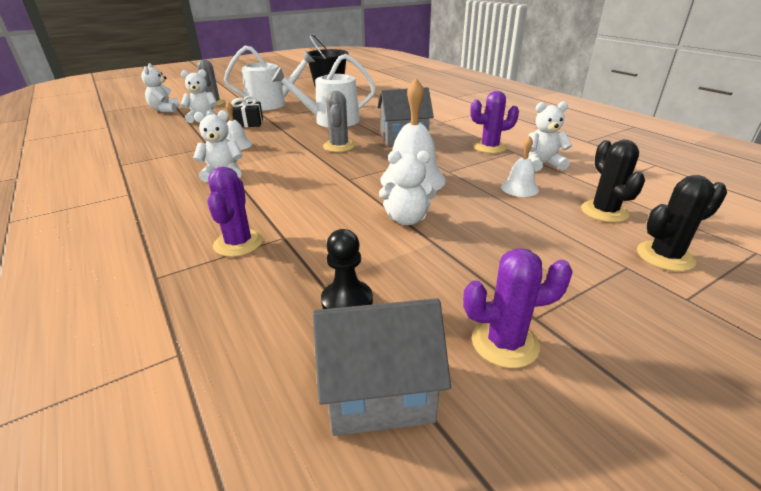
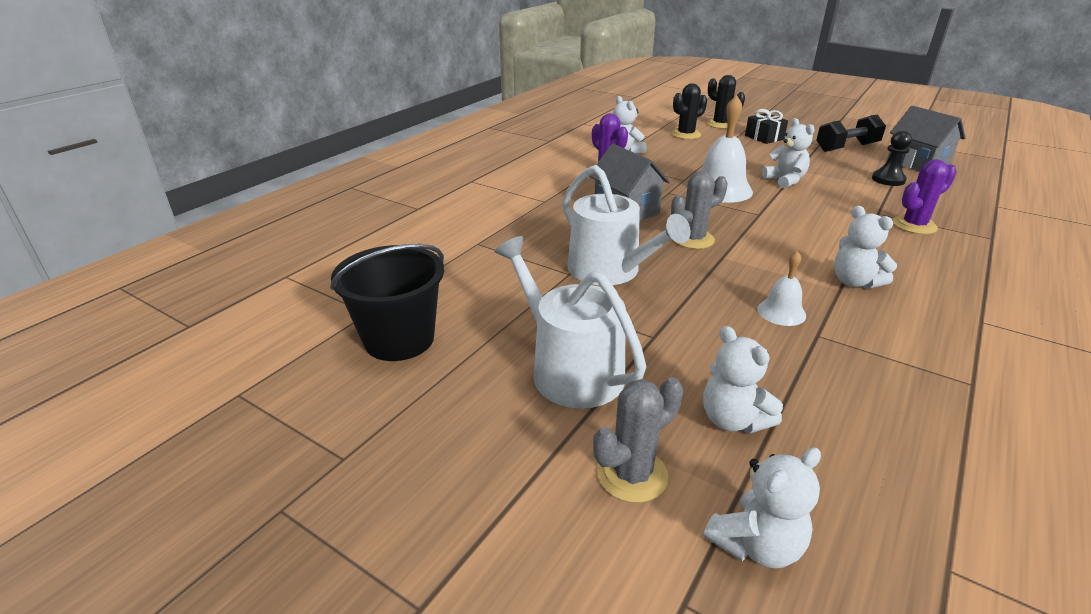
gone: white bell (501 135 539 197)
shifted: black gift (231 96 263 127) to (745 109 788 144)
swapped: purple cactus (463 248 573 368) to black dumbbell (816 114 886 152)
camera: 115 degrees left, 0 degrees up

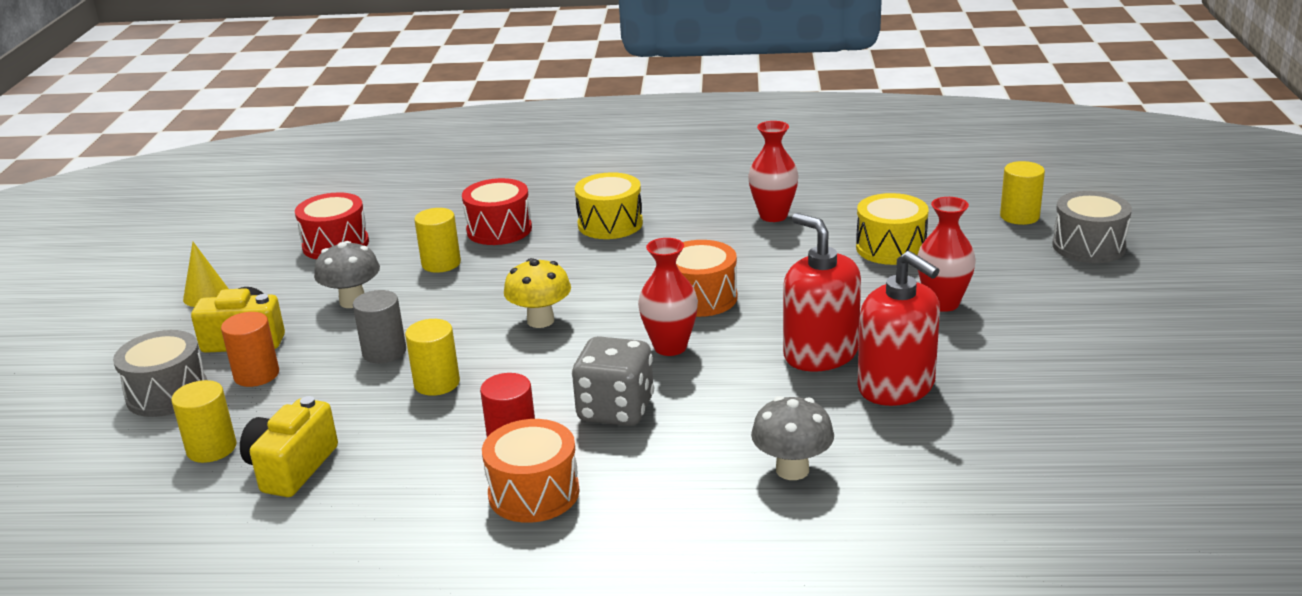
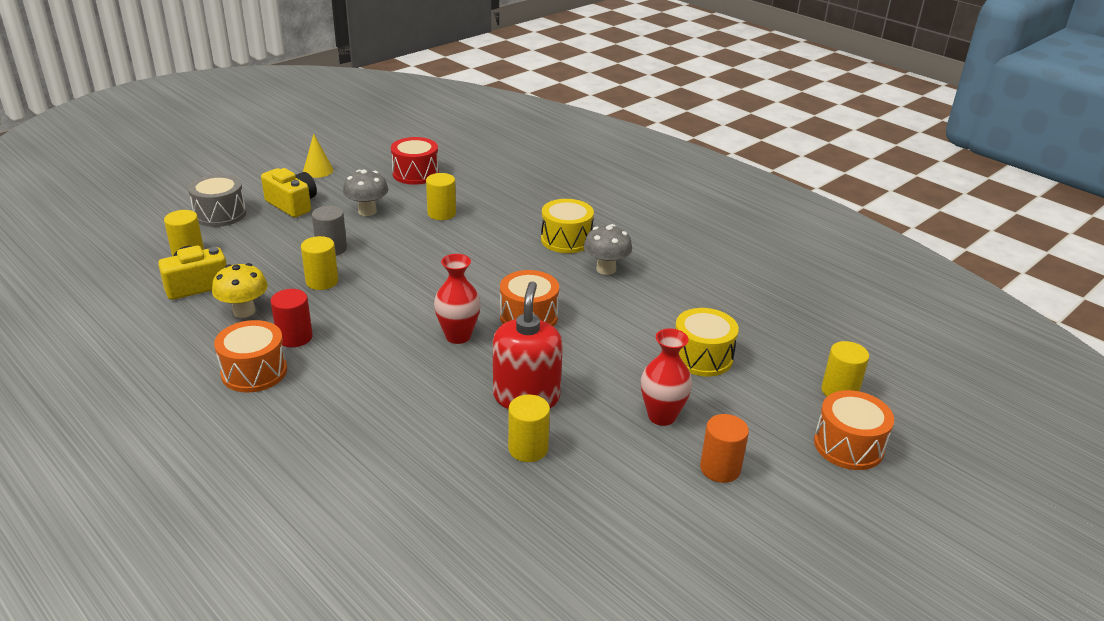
gone: red drum (462 178 532 245); grey dice (572 336 654 426); red vase (748 121 799 222)
shifted: yellow mushroom (504 258 571 328) to (212 263 268 318); grey mushroom (751 396 834 480) to (584 224 632 275); orange cylinder (221 312 279 387) to (700 414 749 483)
swapped: red soap dispenser (857 251 940 406) to yellow cylinder (508 394 550 462)
repainted: grey drum (1052 191 1132 263) to orange drum (814 390 894 470)
camera: 40 degrees right, 5 degrees up

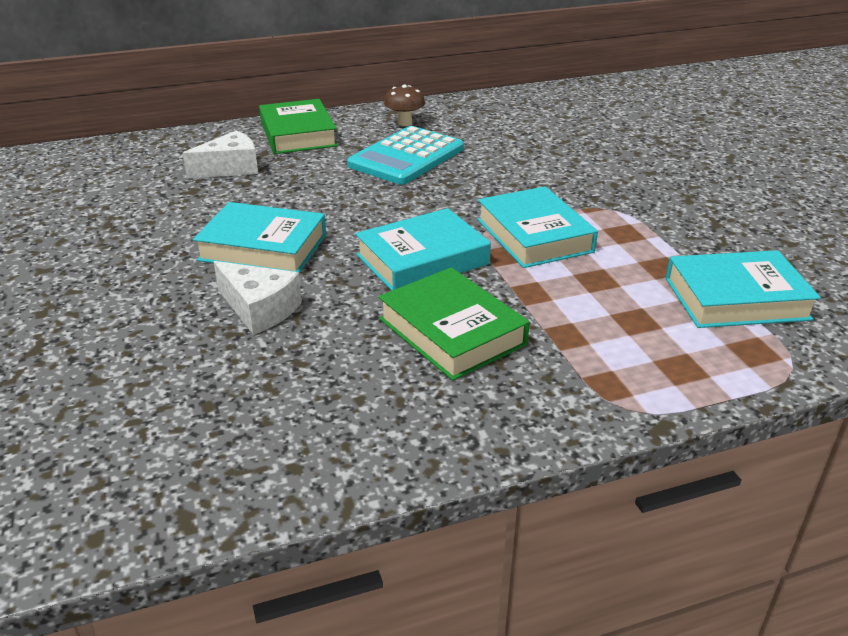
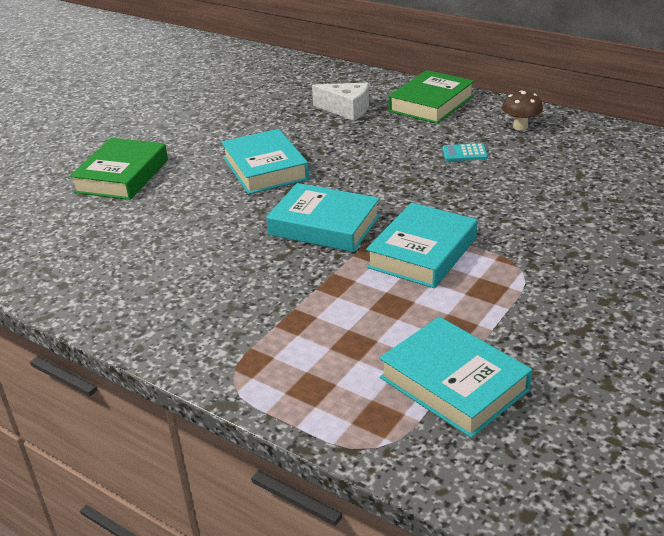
gone: white cheese (213 261 302 335)
shifted: green book (378 267 530 381) to (69 138 168 200)
scaled: turquoise calculator (347 126 464 185) = (443 143 488 161) x0.42
camera: 55 degrees right, 0 degrees up

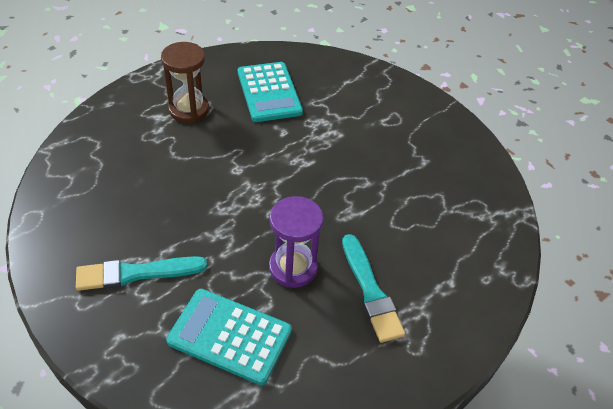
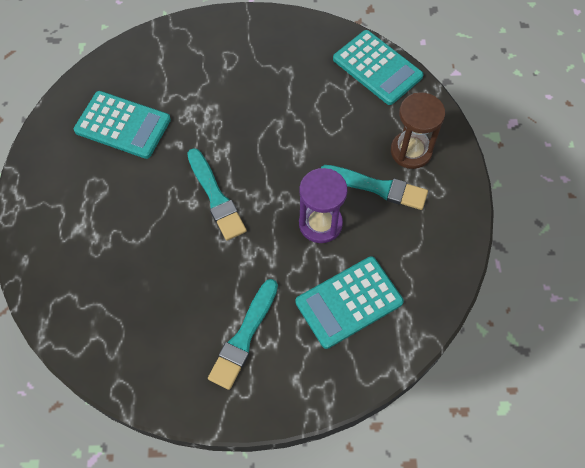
new: turquoise brush (187 148 247 241); turquoise calculator (333 30 423 105)
shifted: brown hourglass (161 42 209 123) to (391 92 445 169)
camera: 50 degrees left, 15 degrees up

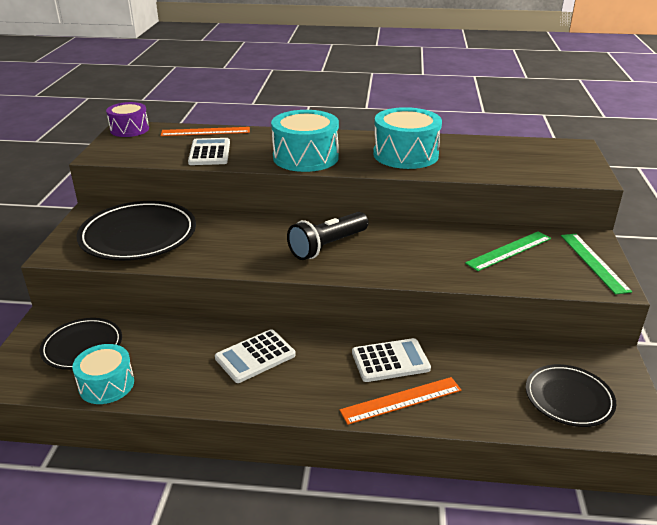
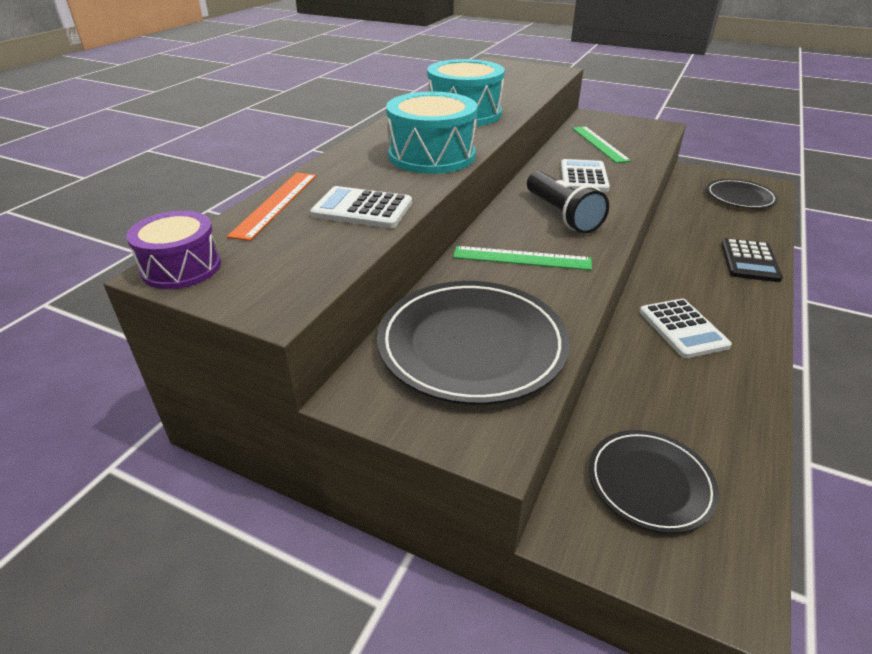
gone: turquoise drum (72 344 134 404)
shifted: green ruler (561 234 632 294) to (453 246 592 270); white calculator (352 338 431 382) to (561 159 610 192)
swapped: orange ruler (340 377 461 425) to black calculator (721 238 783 282)
camera: 70 degrees left, 5 degrees up

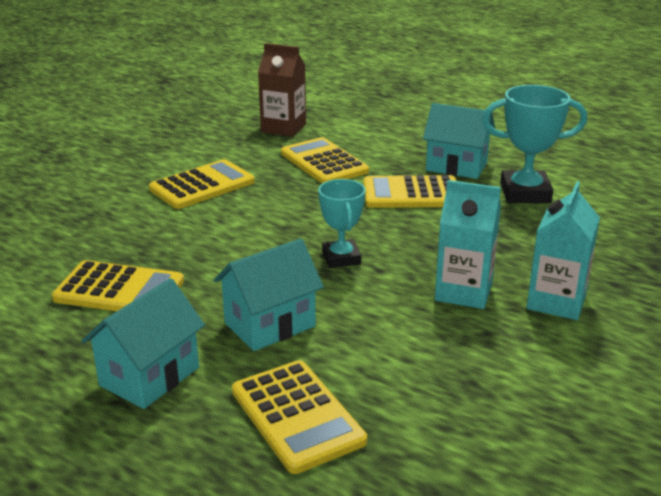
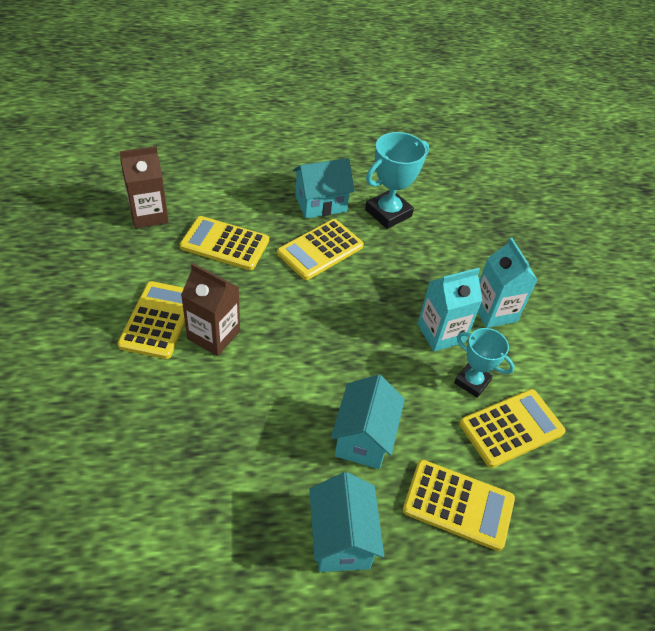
new: brown carton (181 263 240 356)
shifted: turquoise trophy (318 179 366 268) to (454 328 515 398); yellow calculator (52 260 184 311) to (459 389 566 468)
camera: 45 degrees left, 20 degrees up

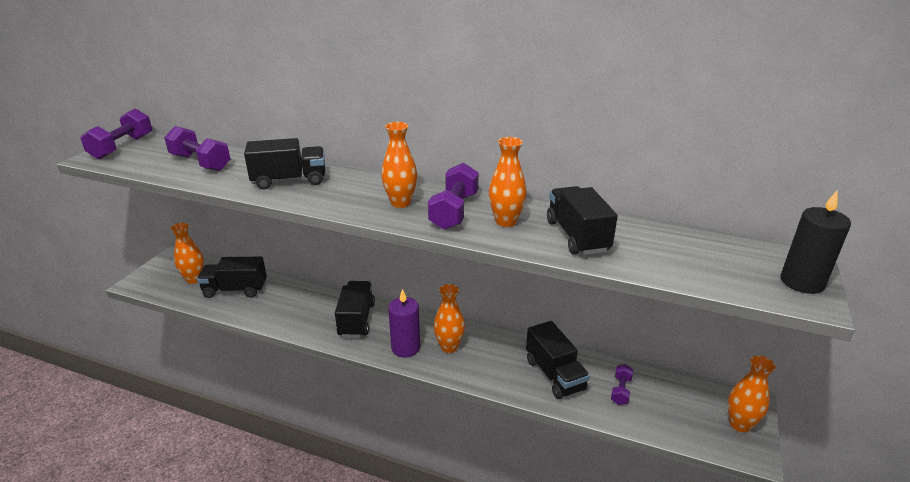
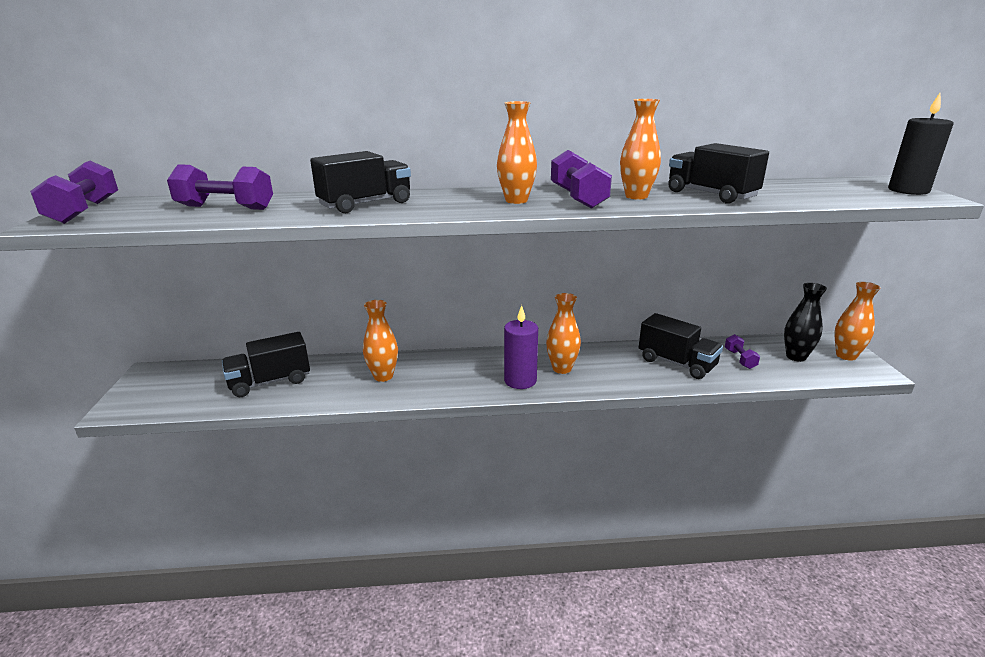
gone: black truck (335 281 375 338)
new: black vase (784 283 827 362)
shifted: orange vase (170 223 204 284) to (363 300 398 382)
camera: 25 degrees left, 5 degrees down

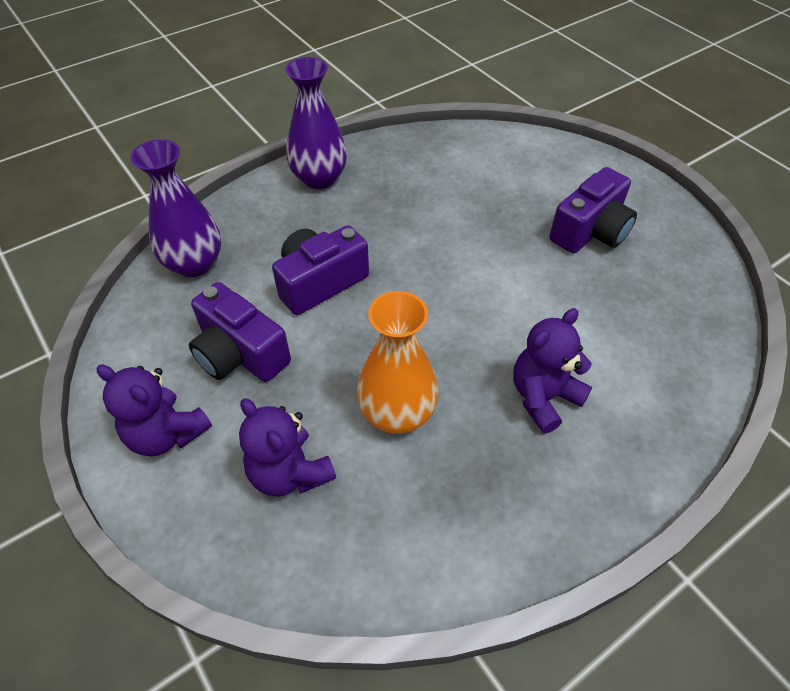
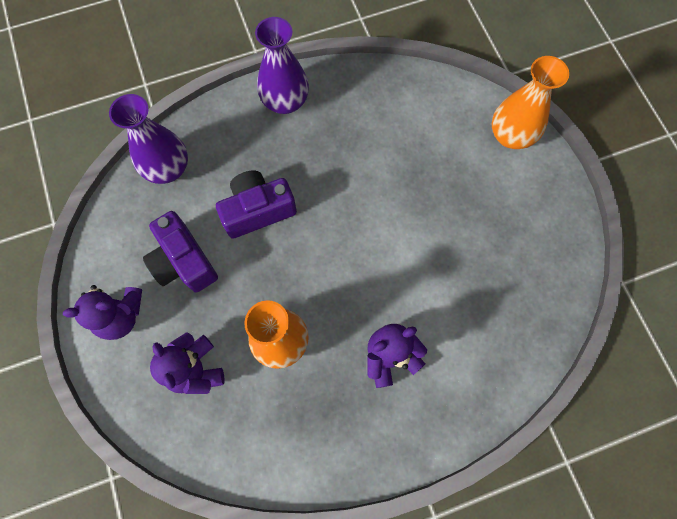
gone: purple camera (550 167 637 253)
new: orange vase (492 56 569 149)
rotated: purple teddy bear (97 364 212 456) = (63 285 142 340) 60 degrees counterclockwise
camera: 15 degrees right, 20 degrees up

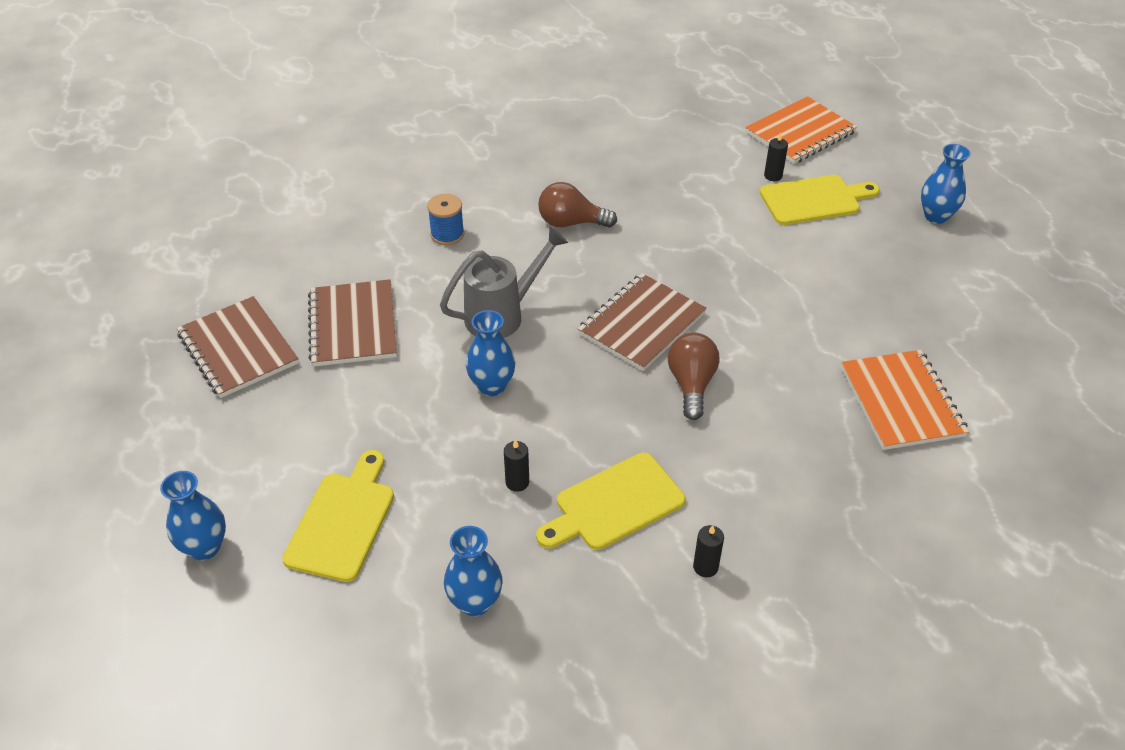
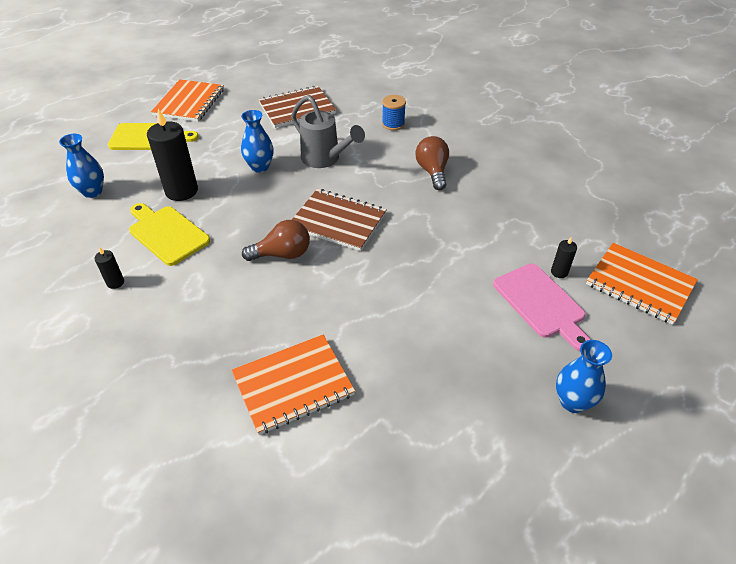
gone: blue vase (160 471 226 560); brown notebook (177 296 299 398)
new: orange notebook (151 79 224 122)
repainted: yellow cutting board (760 175 880 225) to pink cutting board (493 264 591 351)
scaled: black candle (504 439 529 492) = (147 109 198 201) x2.18
camera: 75 degrees right, 0 degrees up

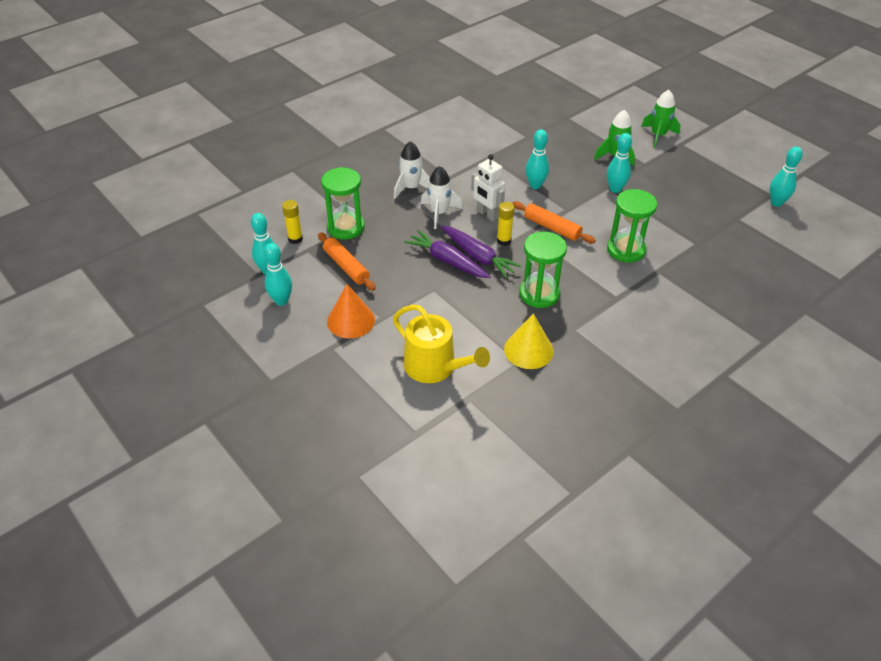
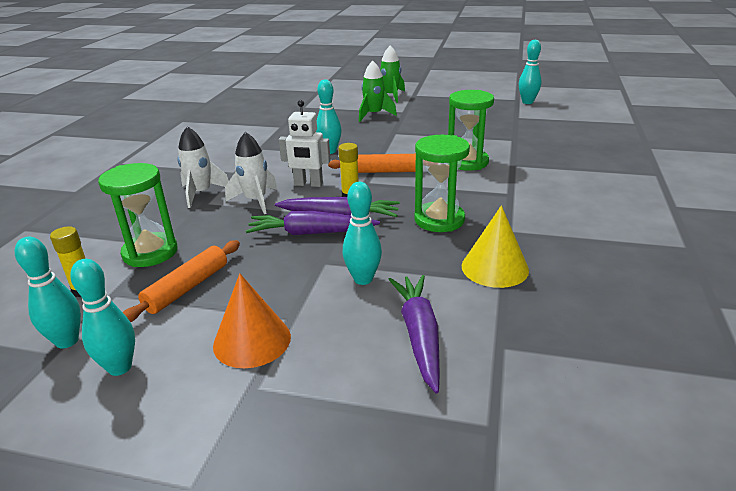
shifted: turquoise bowling pin (607 133 632 193) to (343 182 382 285)
swapped: yellow watering can (393 305 490 383) to purple carrot (388 275 440 394)
rotated: orange rolling pin (318 232 376 291) = (123 240 240 322) 75 degrees counterclockwise
camera: 35 degrees left, 15 degrees down

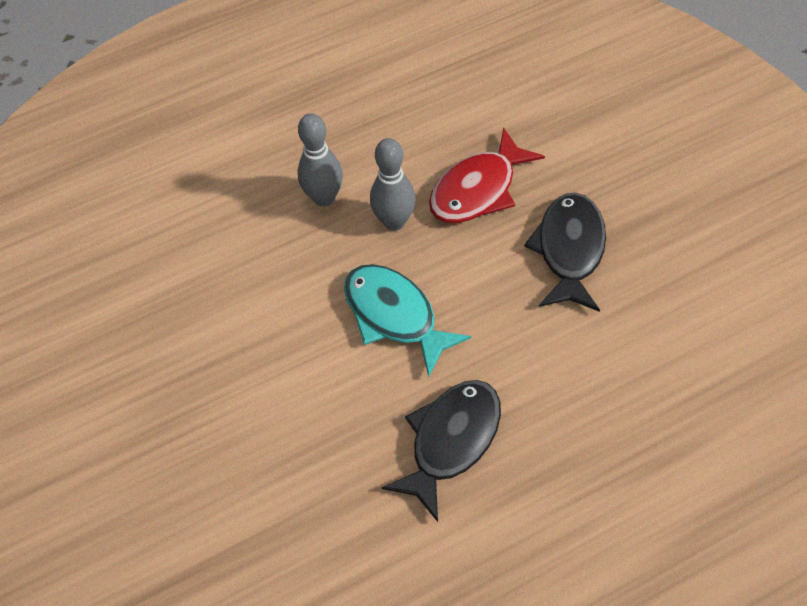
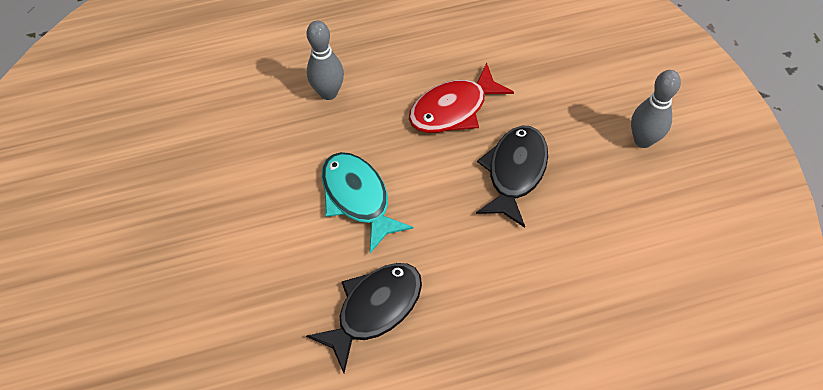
shifted: grey bowling pin (370 138 416 231) to (631 70 681 148)
camera: 10 degrees right, 0 degrees up

